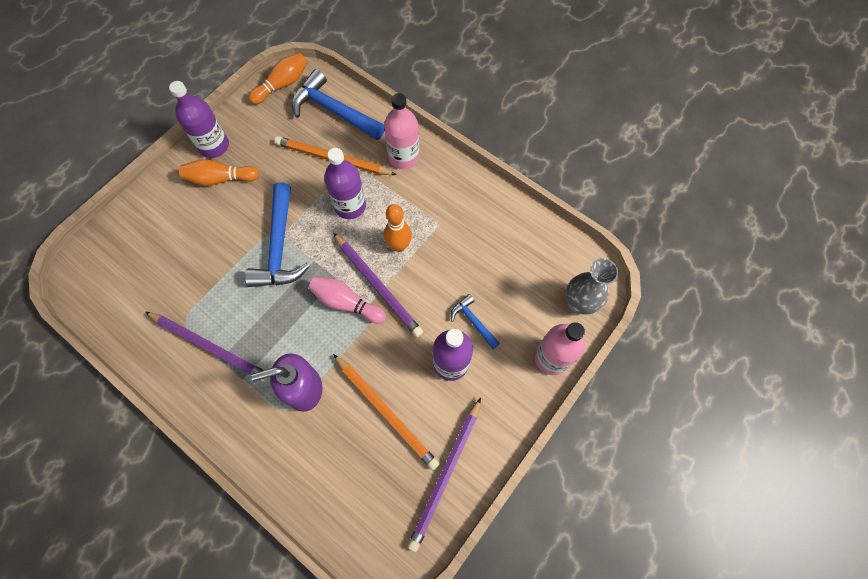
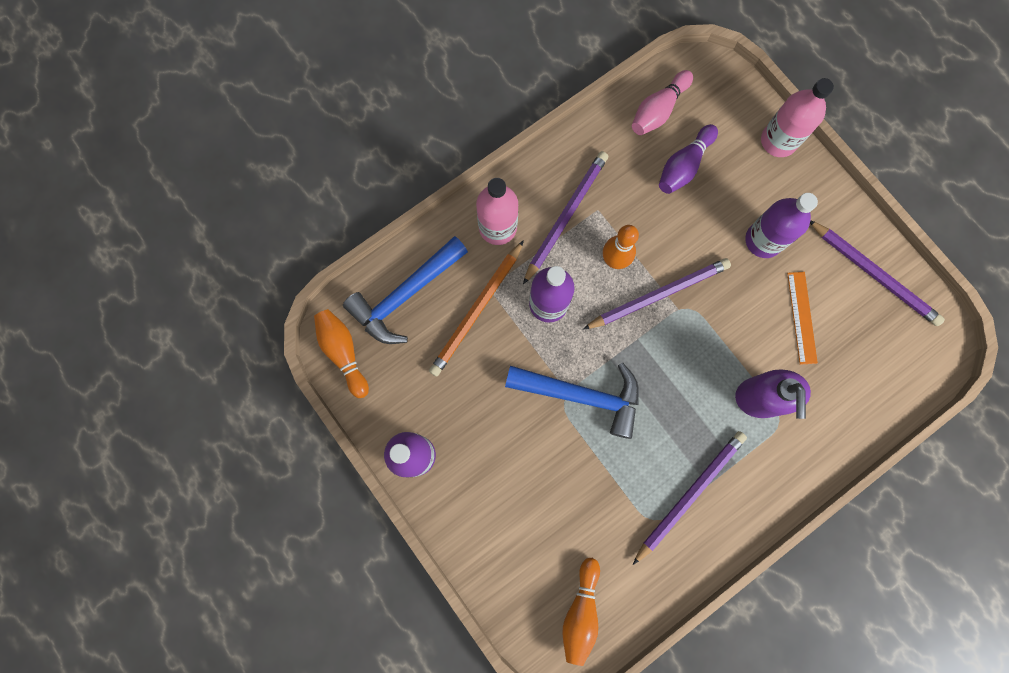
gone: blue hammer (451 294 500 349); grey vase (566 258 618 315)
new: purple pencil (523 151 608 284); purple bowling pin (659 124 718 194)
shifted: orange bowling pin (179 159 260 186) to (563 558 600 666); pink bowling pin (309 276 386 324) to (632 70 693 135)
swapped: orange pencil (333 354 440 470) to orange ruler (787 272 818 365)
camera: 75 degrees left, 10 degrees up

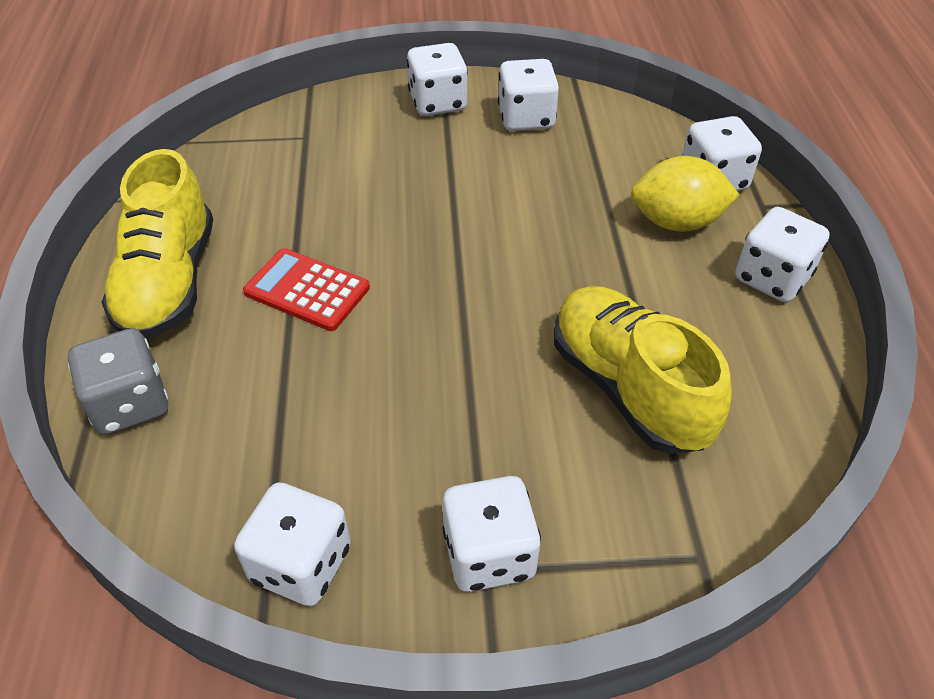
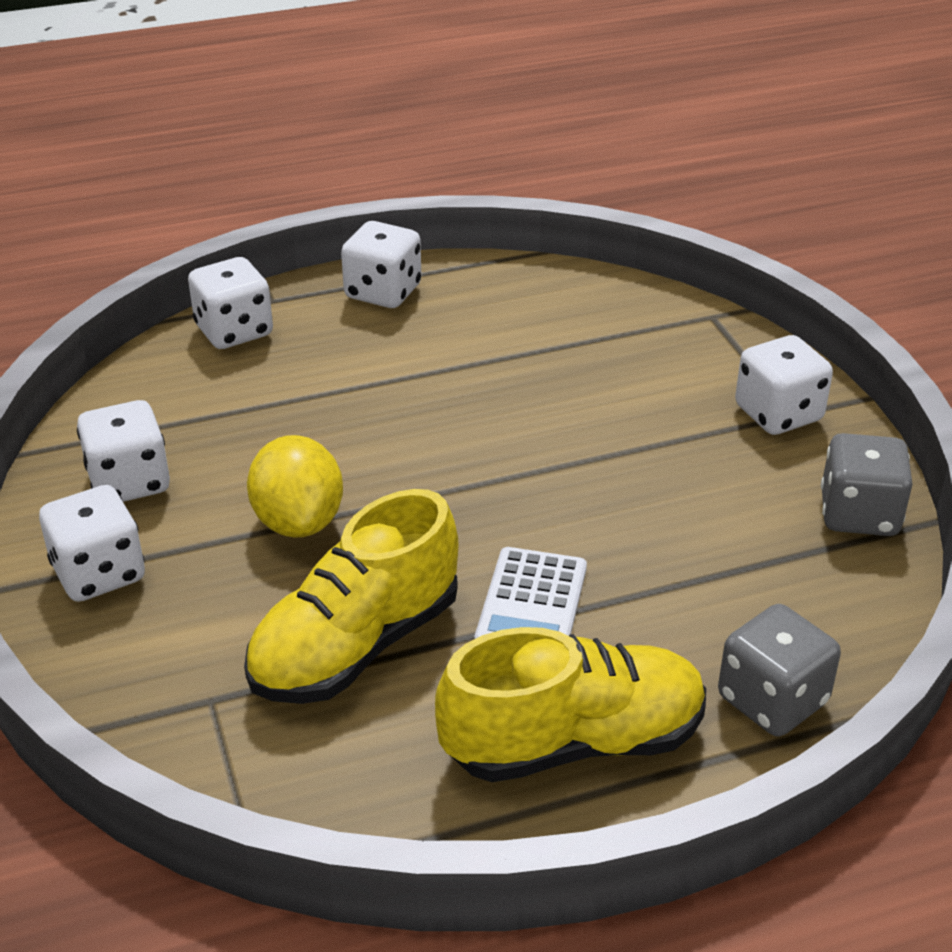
shifted: yellow shoe (554 286 732 454) to (244 489 458 704); yellow lemon (631 156 739 232) to (247 435 343 538)
repainted: red calculator (243 248 370 331) to white calculator (475 547 587 639); white dice (234 482 351 606) to grey dice (821 433 913 536)
camera: 105 degrees left, 10 degrees down

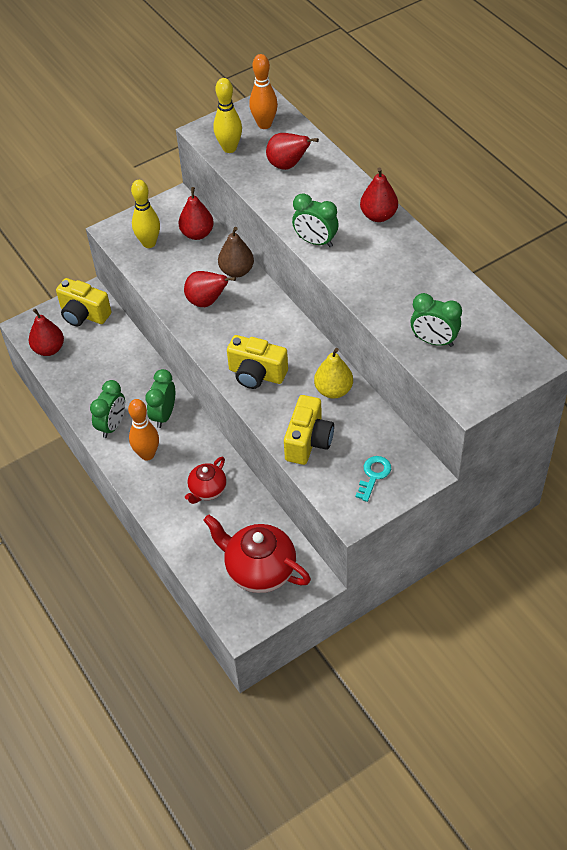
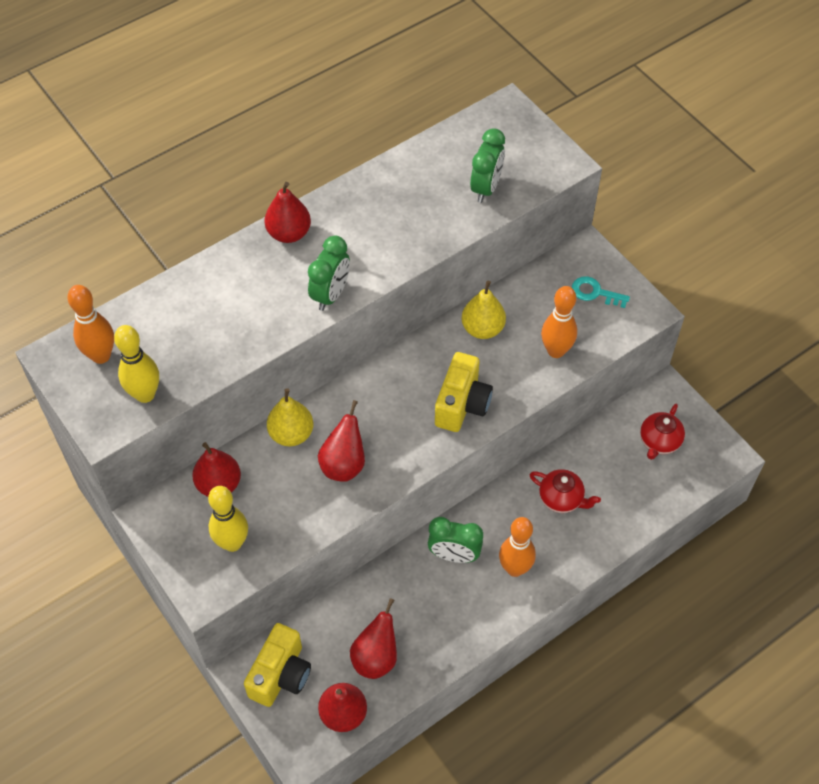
gone: green clock (90 380 125 438)
shifted: red pear (266 133 319 170) to (350 598 397 679)
swapped: yellow camera (284 395 334 465) to orange bowling pin (541 286 577 358)
repainted: brown pear (218 227 254 278) to yellow pear (267 388 313 446)
scaled: red teapot (203 514 311 593) = (640 404 685 460) x0.58
camera: 95 degrees left, 5 degrees up

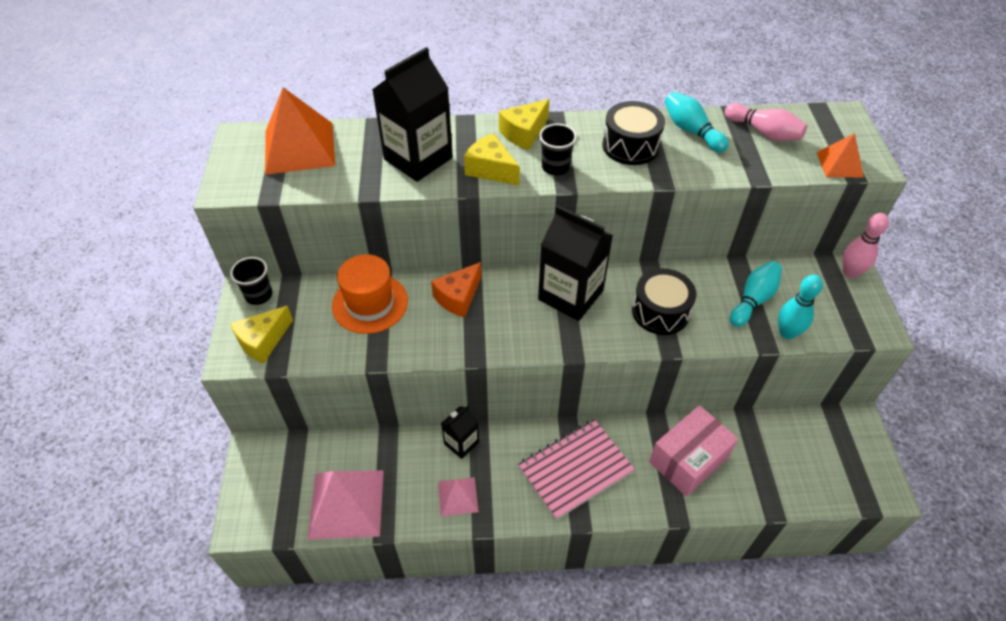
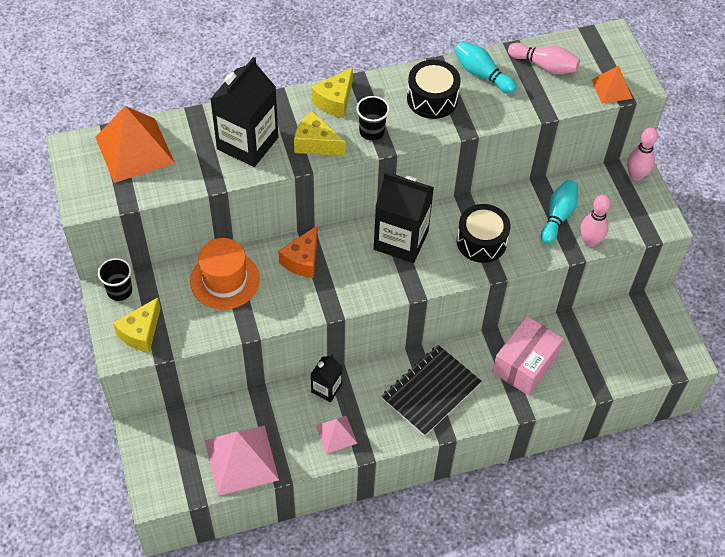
repainted: pink notebook (518 419 635 520) to black notebook (382 345 482 436); turquoise bowling pin (778 275 823 339) to pink bowling pin (580 195 611 247)
camera: 15 degrees left, 5 degrees up

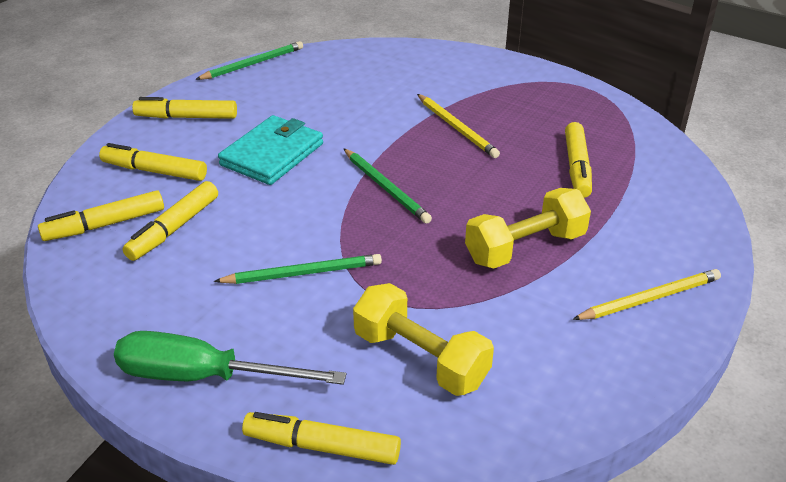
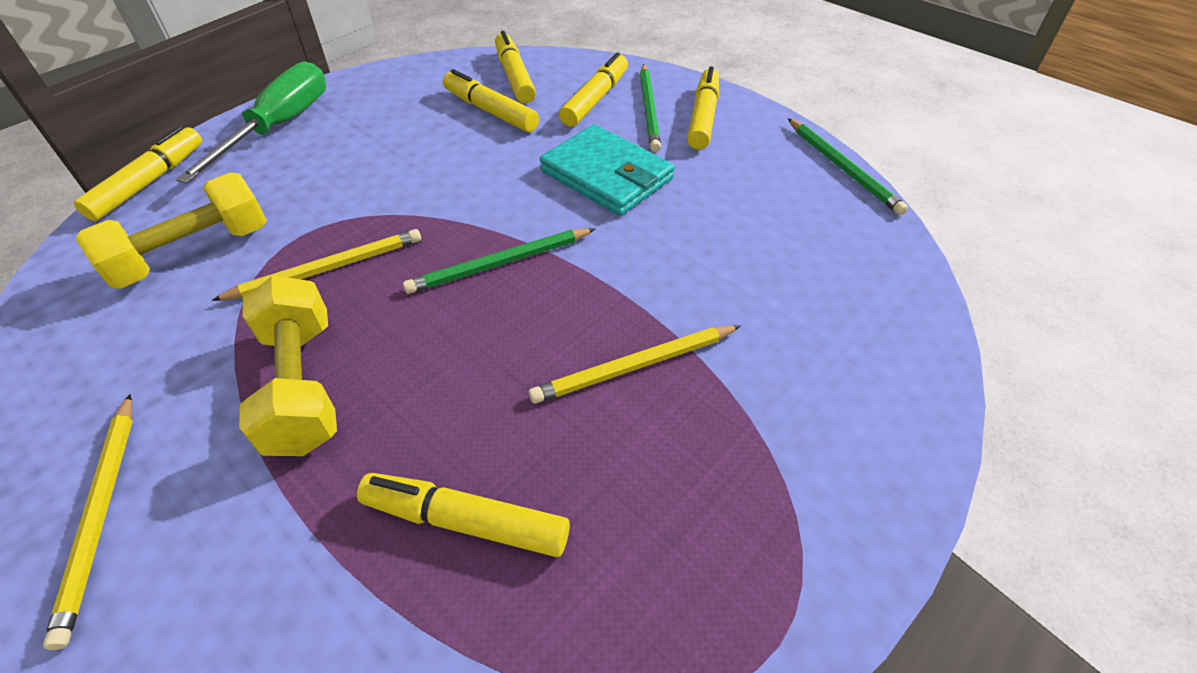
new: yellow pencil (212 229 421 301)
shifted: green pencil (214 254 382 284) to (640 64 661 152)
camera: 100 degrees right, 10 degrees up

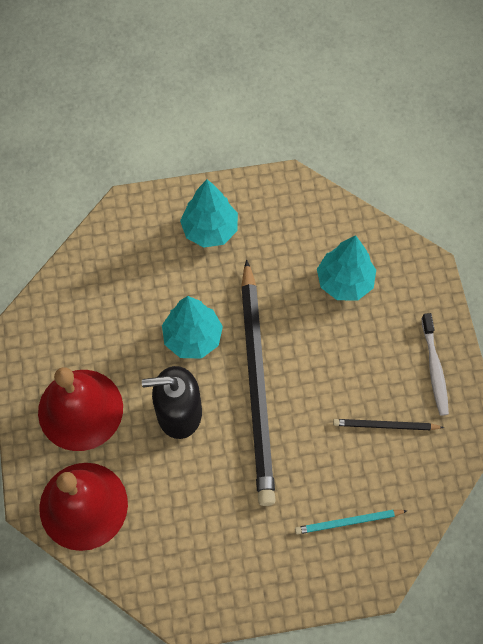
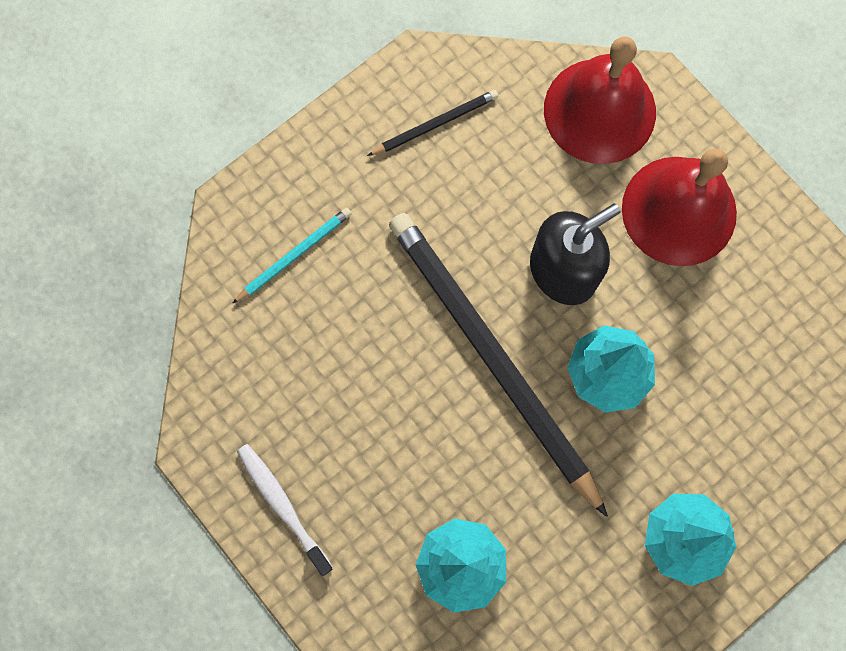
shifted: black pencil (333 419 444 430) to (367 90 498 156)
camera: 150 degrees right, 10 degrees up

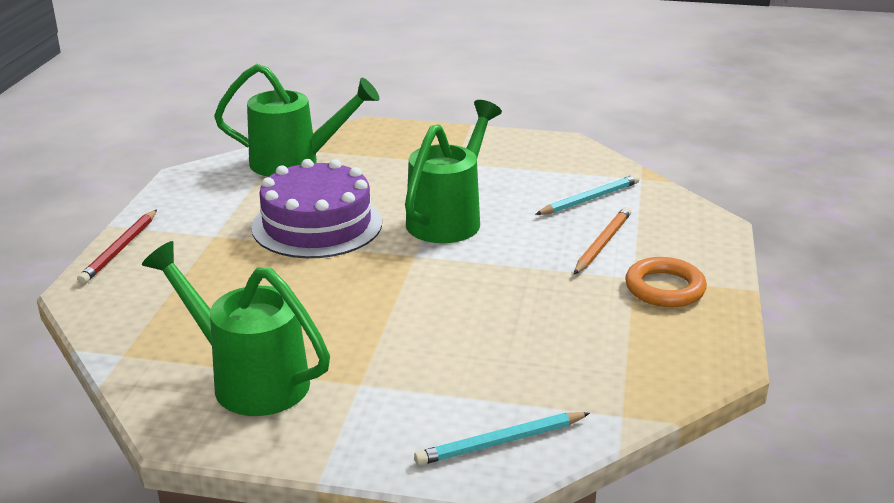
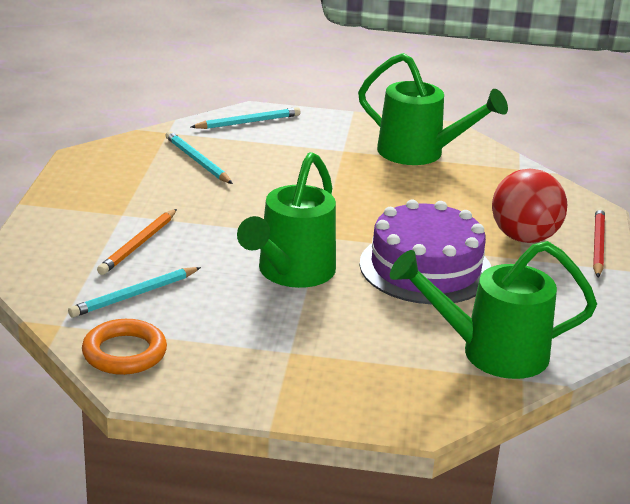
new: turquoise pencil (165 131 233 184); red ball (492 168 567 243)
shifted: orange ring (625 257 707 307) to (82 319 167 375)
camera: 175 degrees right, 0 degrees up

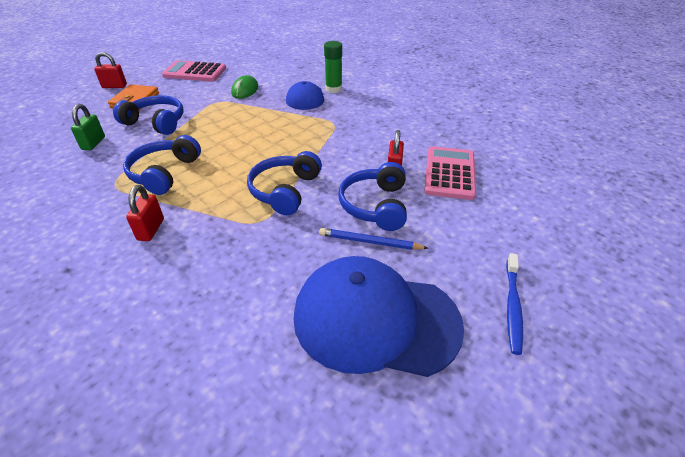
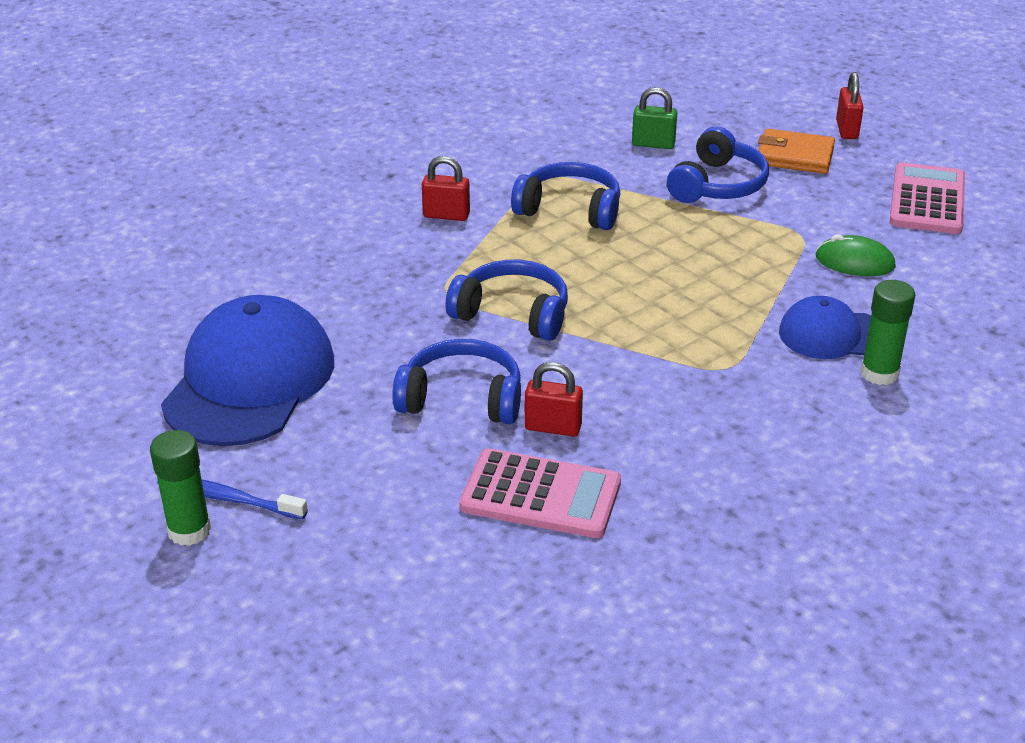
gone: blue pencil (319 228 429 250)
new: green glue stick (150 430 211 546)
camera: 95 degrees right, 5 degrees down

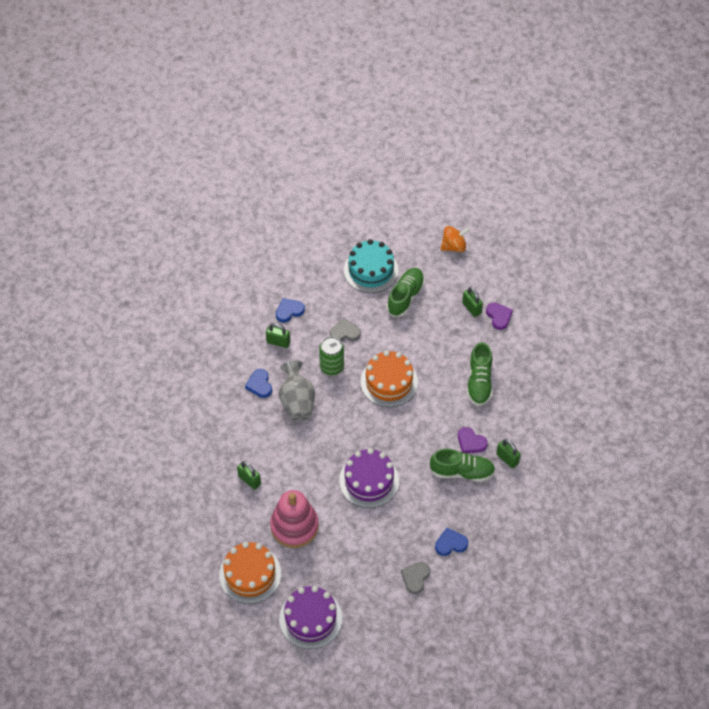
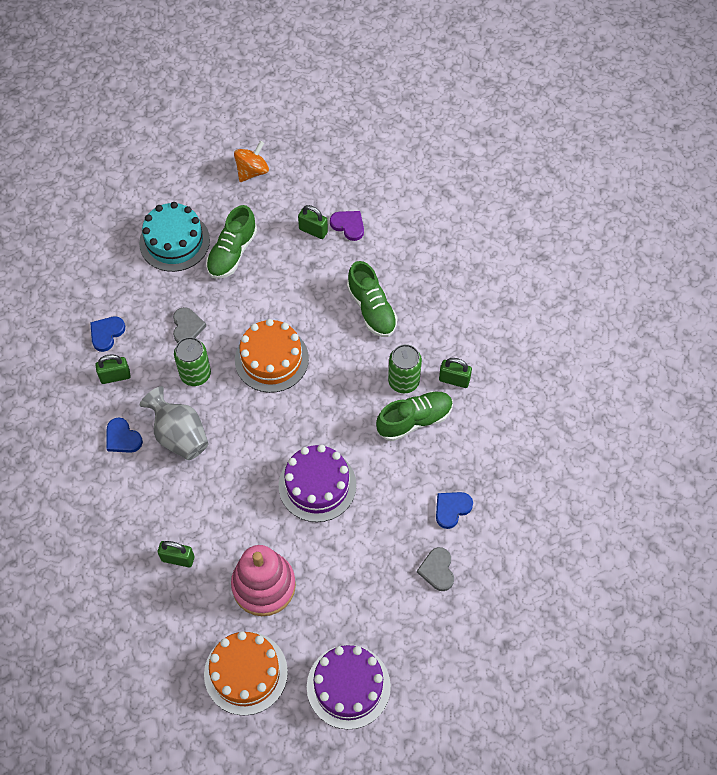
swapped: purple heart (458 427 488 453) to green can (388 344 422 393)
rotated: grey heart (330 318 361 341) = (173 307 206 343) 120 degrees clockwise; green shoe (387 268 425 317) = (206 205 257 279) 150 degrees counterclockwise
camera: 30 degrees left, 5 degrees up

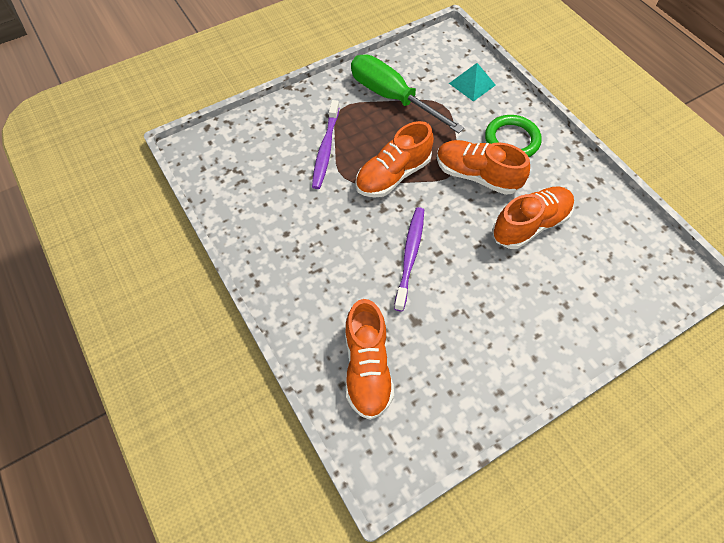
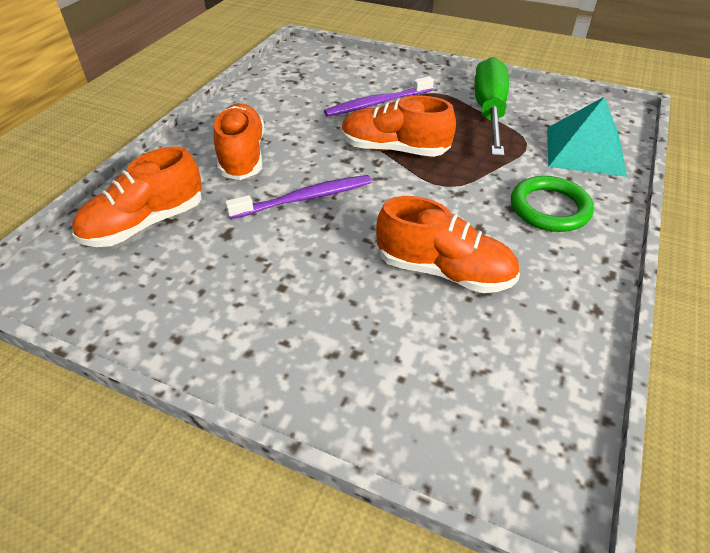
shifted: orange shoe (437 140 530 195) to (213 103 264 180)
scaled: turquoise pyramid (449 63 496 102) = (547 97 627 177) x1.60
camera: 55 degrees right, 15 degrees down

